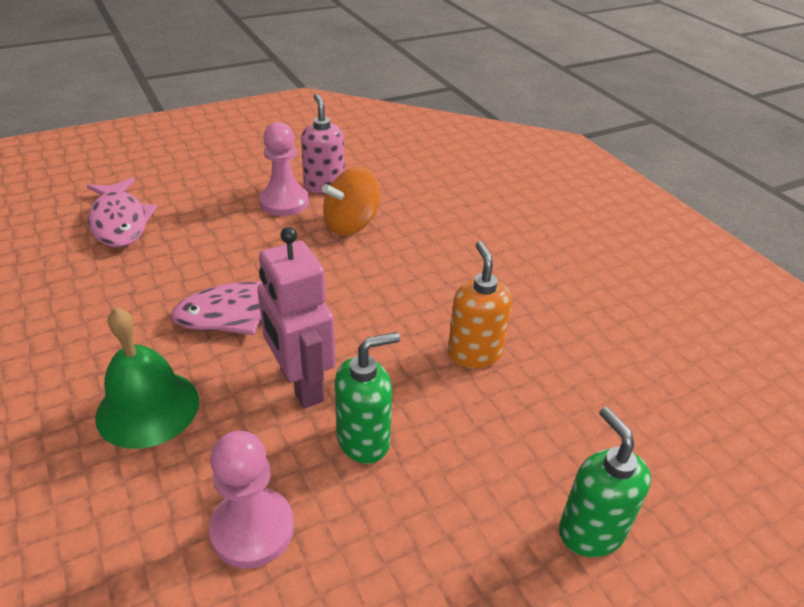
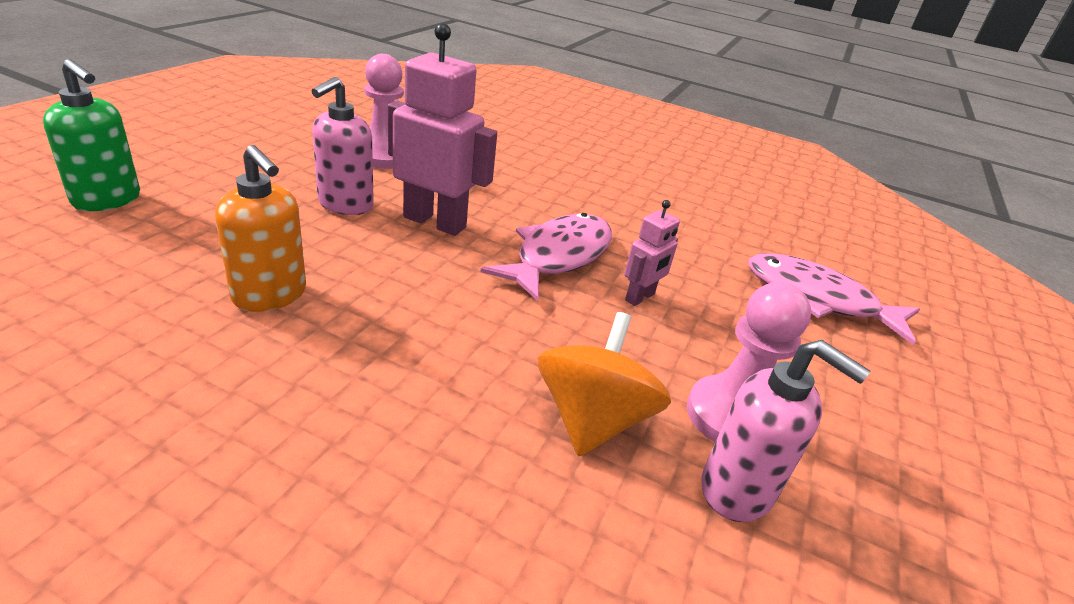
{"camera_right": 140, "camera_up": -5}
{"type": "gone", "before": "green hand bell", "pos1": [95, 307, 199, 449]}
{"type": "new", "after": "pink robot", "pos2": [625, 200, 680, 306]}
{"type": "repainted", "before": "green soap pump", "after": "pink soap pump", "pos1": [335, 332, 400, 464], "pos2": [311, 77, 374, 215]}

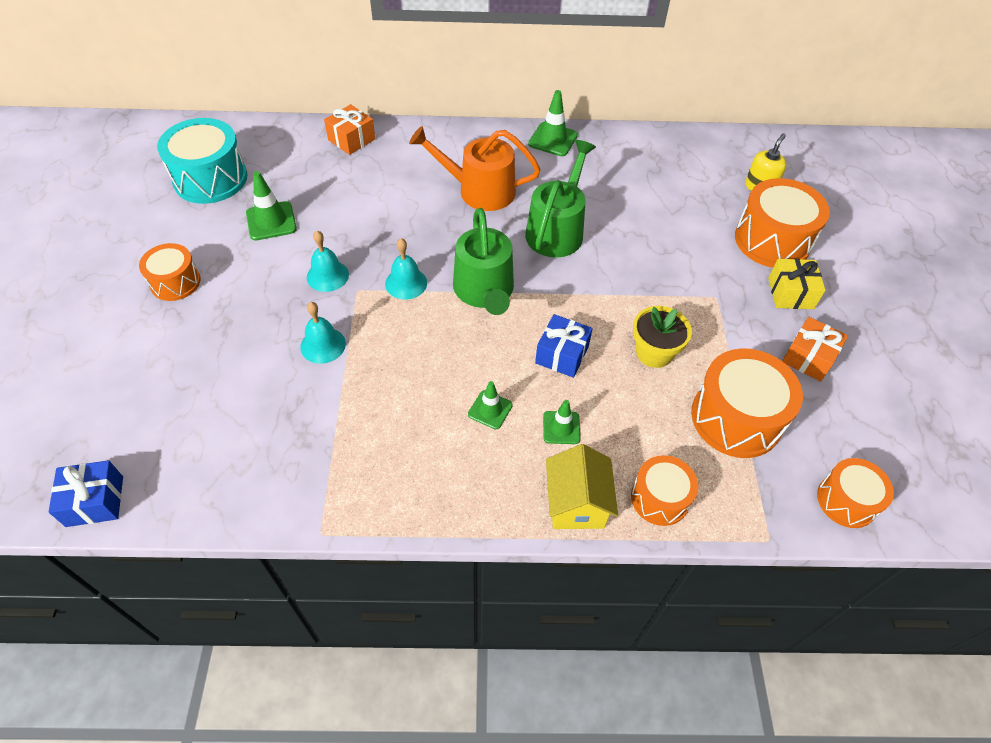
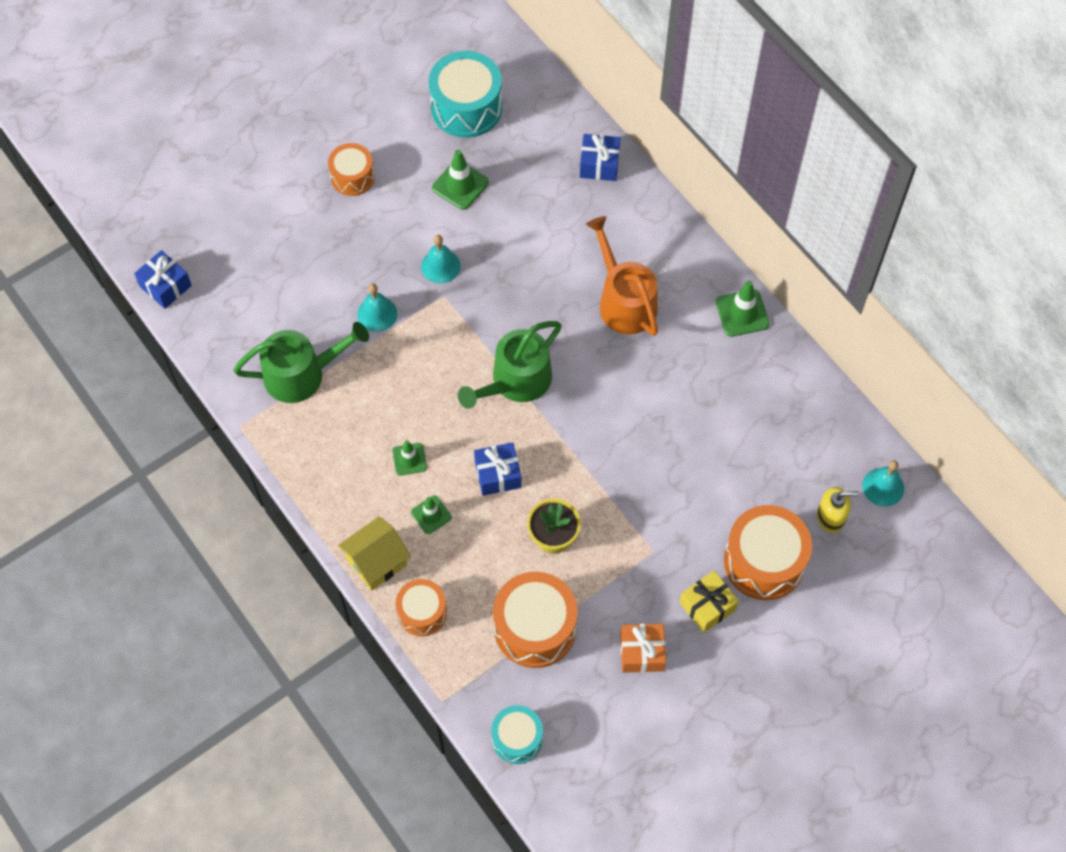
{"camera_right": 55, "camera_up": 10}
{"type": "shifted", "before": "turquoise hand bell", "pos1": [385, 238, 427, 300], "pos2": [862, 460, 904, 507]}
{"type": "shifted", "before": "green sprinkling can", "pos1": [525, 140, 596, 258], "pos2": [233, 322, 369, 403]}
{"type": "repainted", "before": "bright orange wrapped gift", "after": "cobalt wrapped gift", "pos1": [324, 104, 375, 155], "pos2": [580, 134, 620, 181]}
{"type": "repainted", "before": "bright orange snare drum", "after": "turquoise snare drum", "pos1": [817, 458, 894, 528], "pos2": [491, 705, 543, 764]}

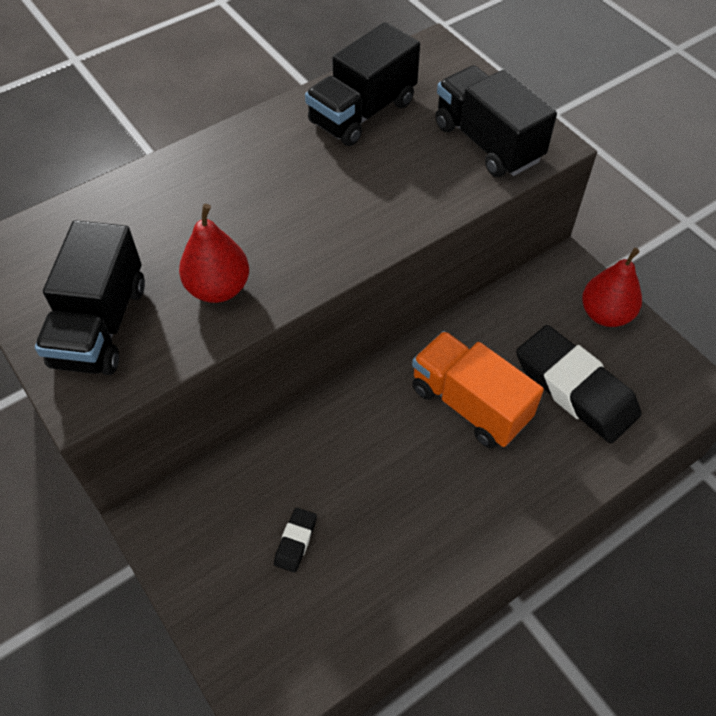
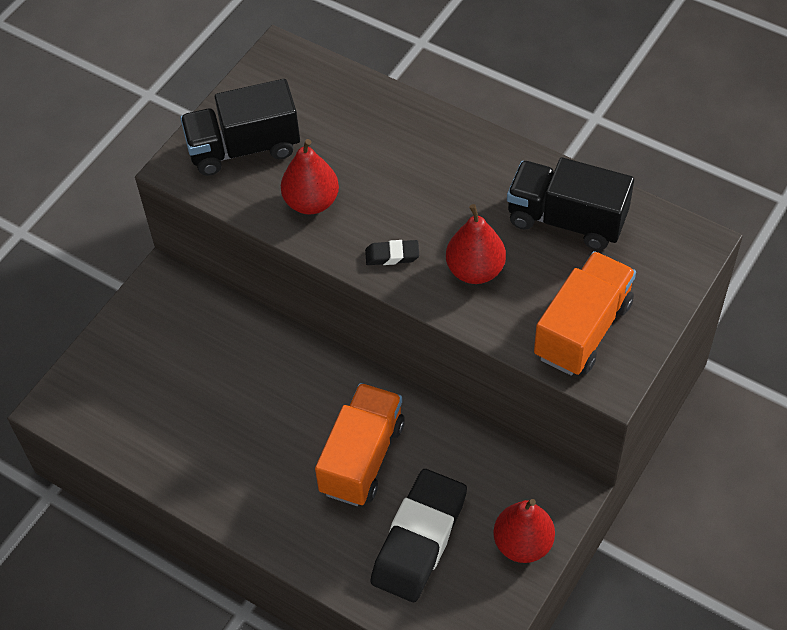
{"camera_right": 70, "camera_up": 0}
{"type": "new", "after": "crimson toy pear", "pos2": [446, 204, 506, 284]}
{"type": "shifted", "before": "ebony eraser", "pos1": [274, 508, 317, 573], "pos2": [365, 240, 419, 265]}
{"type": "repainted", "before": "ebony truck", "after": "bright orange truck", "pos1": [435, 66, 557, 177], "pos2": [534, 251, 636, 375]}

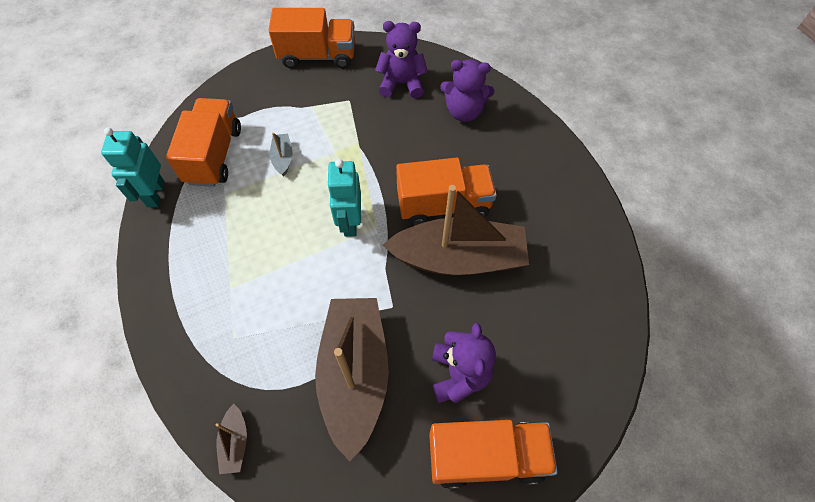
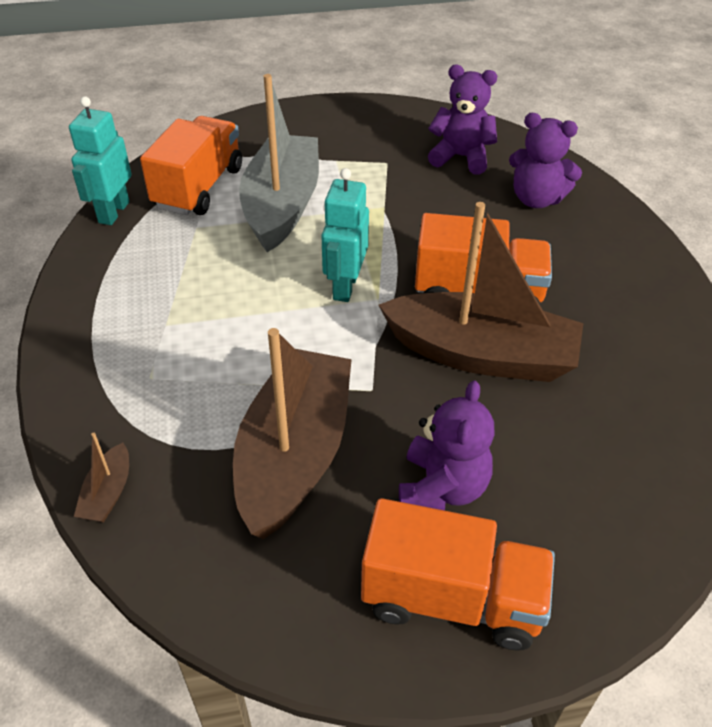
{"camera_right": 15, "camera_up": -15}
{"type": "gone", "before": "bright orange truck", "pos1": [268, 8, 355, 69]}
{"type": "scaled", "before": "ash-grey toy boat", "pos1": [270, 132, 293, 176], "pos2": [239, 74, 319, 252], "scale": 2.49}

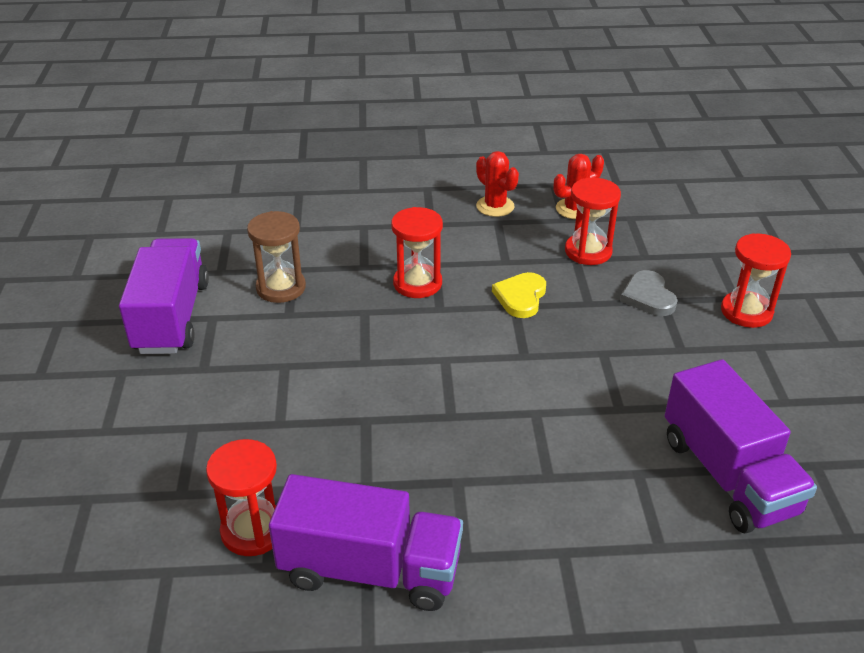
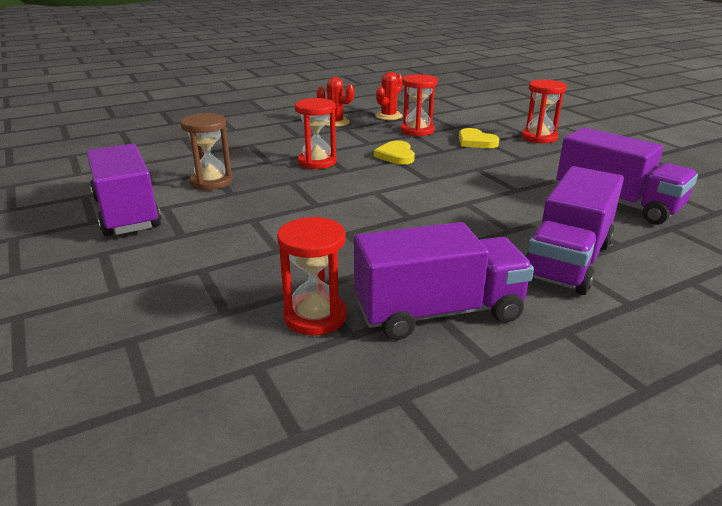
{"camera_right": -25, "camera_up": -10}
{"type": "new", "after": "royal purple truck", "pos2": [525, 166, 624, 295]}
{"type": "repainted", "before": "ash-grey love heart", "after": "yellow love heart", "pos1": [620, 270, 678, 316], "pos2": [459, 128, 499, 148]}

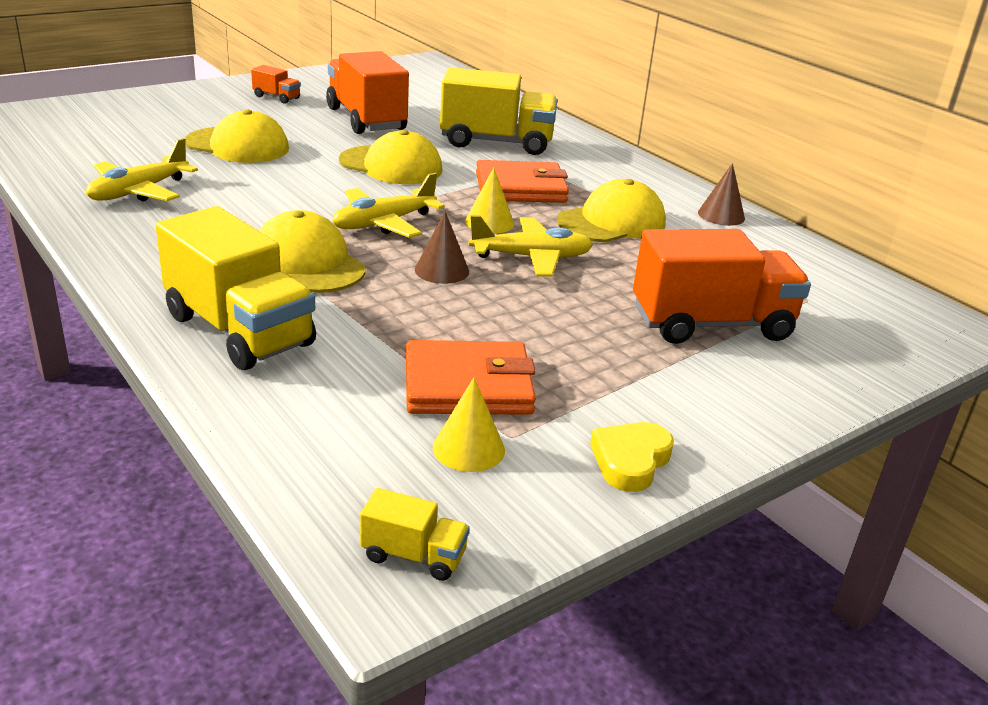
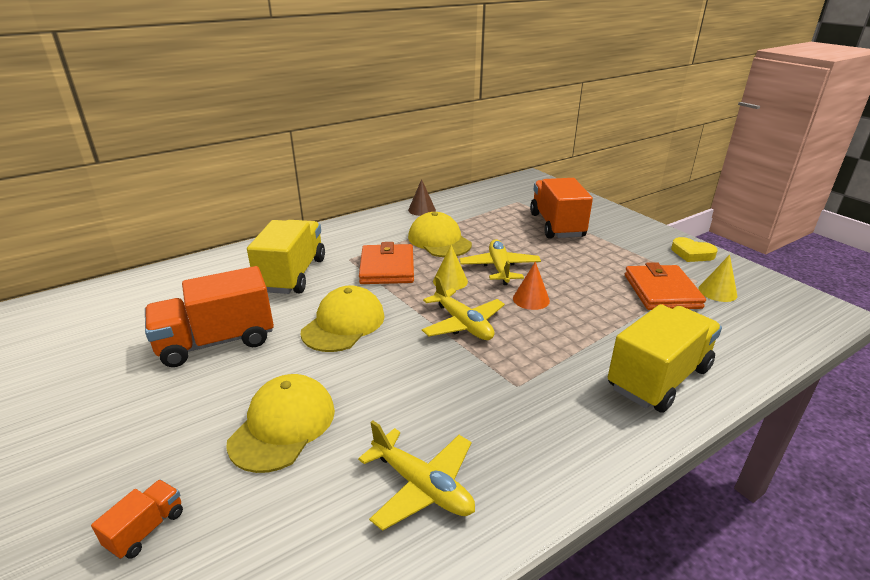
{"camera_right": -85, "camera_up": 0}
{"type": "gone", "before": "yellow baseball cap", "pos1": [259, 210, 366, 293]}
{"type": "gone", "before": "yellow truck", "pos1": [360, 488, 470, 581]}
{"type": "shifted", "before": "bright orange truck", "pos1": [251, 65, 301, 104], "pos2": [91, 480, 183, 559]}
{"type": "repainted", "before": "russet cone shape", "after": "bright orange cone shape", "pos1": [415, 211, 469, 284], "pos2": [513, 262, 550, 310]}

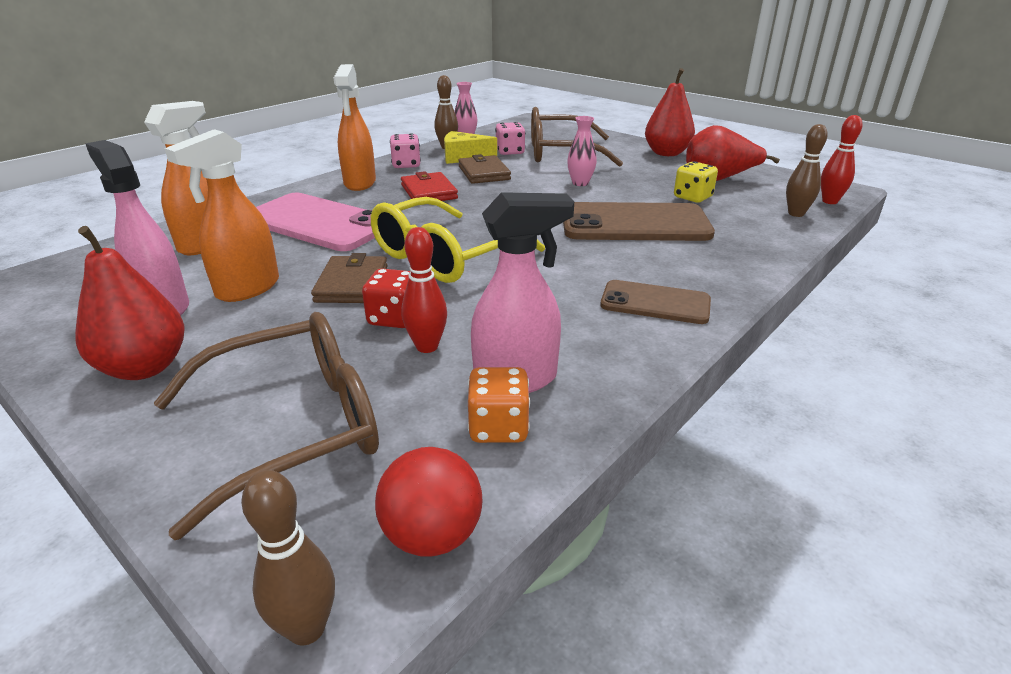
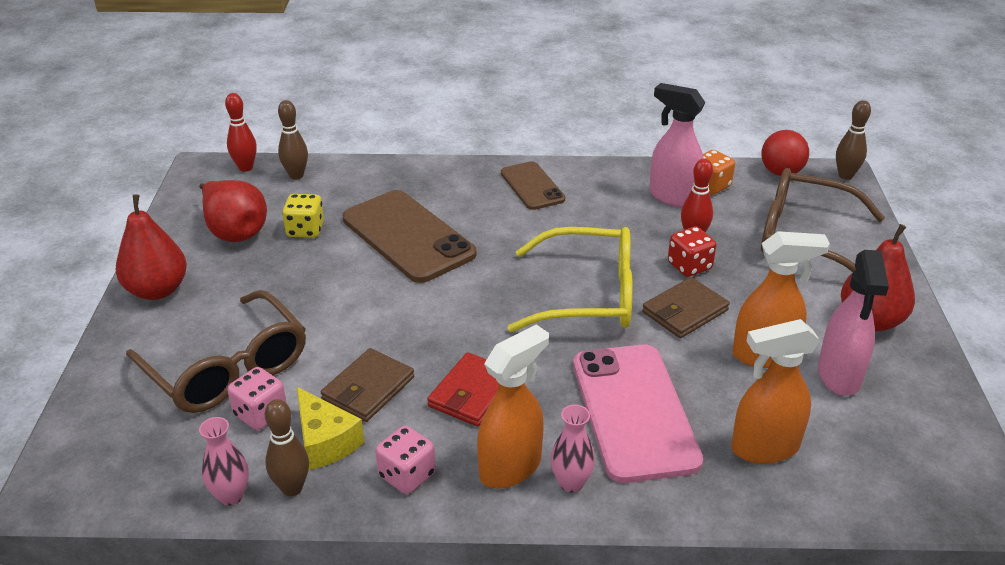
{"camera_right": -130, "camera_up": 5}
{"type": "shifted", "before": "pink flower vase", "pos1": [567, 116, 597, 186], "pos2": [551, 404, 595, 493]}

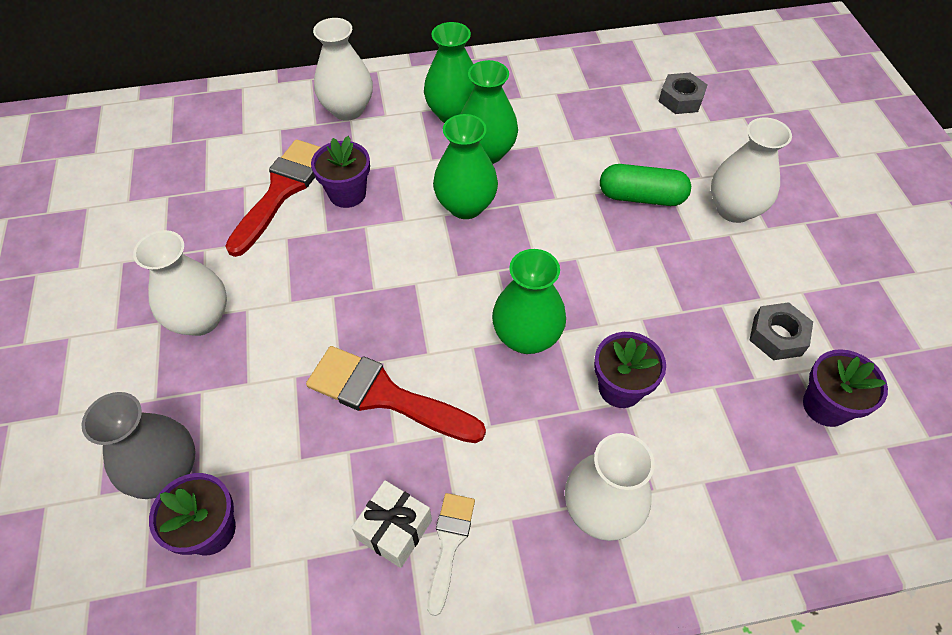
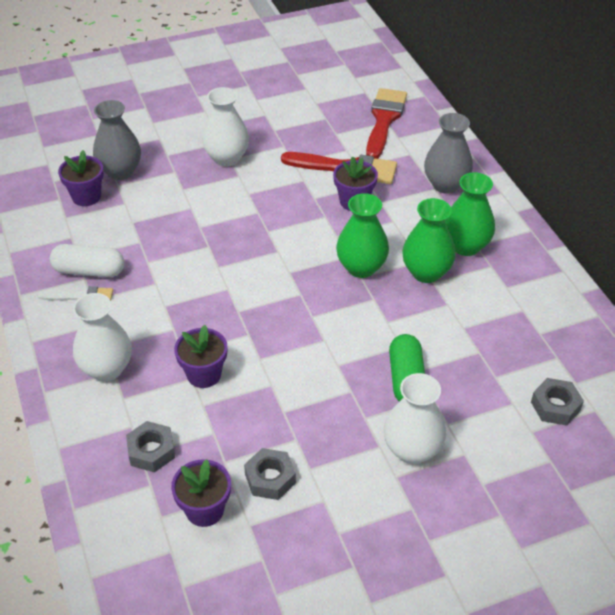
{"camera_right": 80, "camera_up": -10}
{"type": "gone", "before": "green flower vase", "pos1": [492, 249, 566, 354]}
{"type": "new", "after": "ash-grey hexagon nut", "pos2": [126, 421, 175, 472]}
{"type": "shifted", "before": "crimson brush", "pos1": [306, 346, 486, 443], "pos2": [366, 88, 407, 159]}
{"type": "swapped", "before": "snow-white wrapped gift", "after": "snow-white pill shape", "pos1": [351, 480, 432, 568], "pos2": [50, 244, 124, 277]}
{"type": "repainted", "before": "snow-white flower vase", "after": "ash-grey flower vase", "pos1": [313, 18, 373, 121], "pos2": [424, 113, 473, 194]}

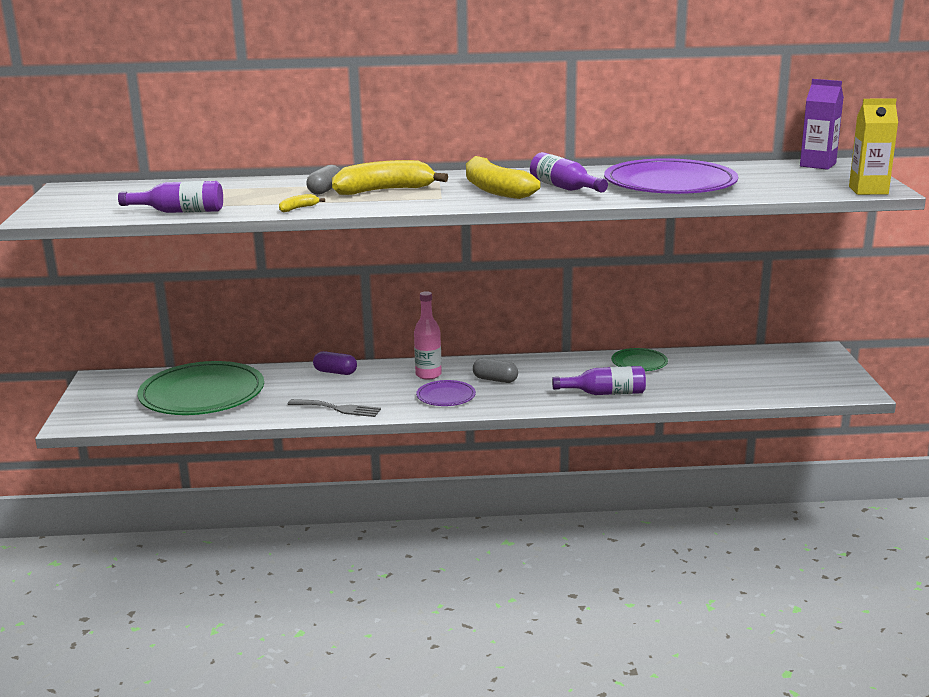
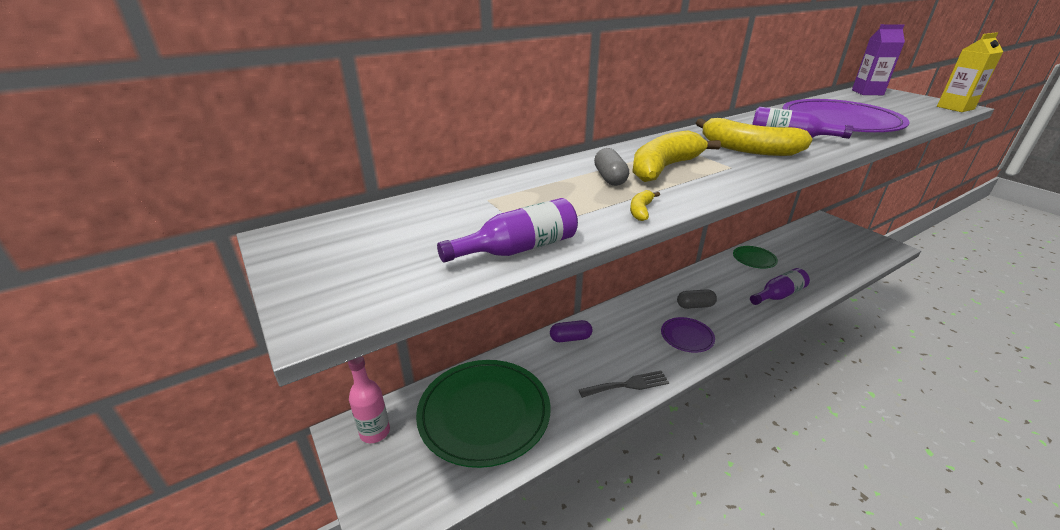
{"camera_right": -30, "camera_up": 10}
{"type": "shifted", "before": "pink bottle", "pos1": [414, 291, 442, 380], "pos2": [348, 356, 390, 443]}

